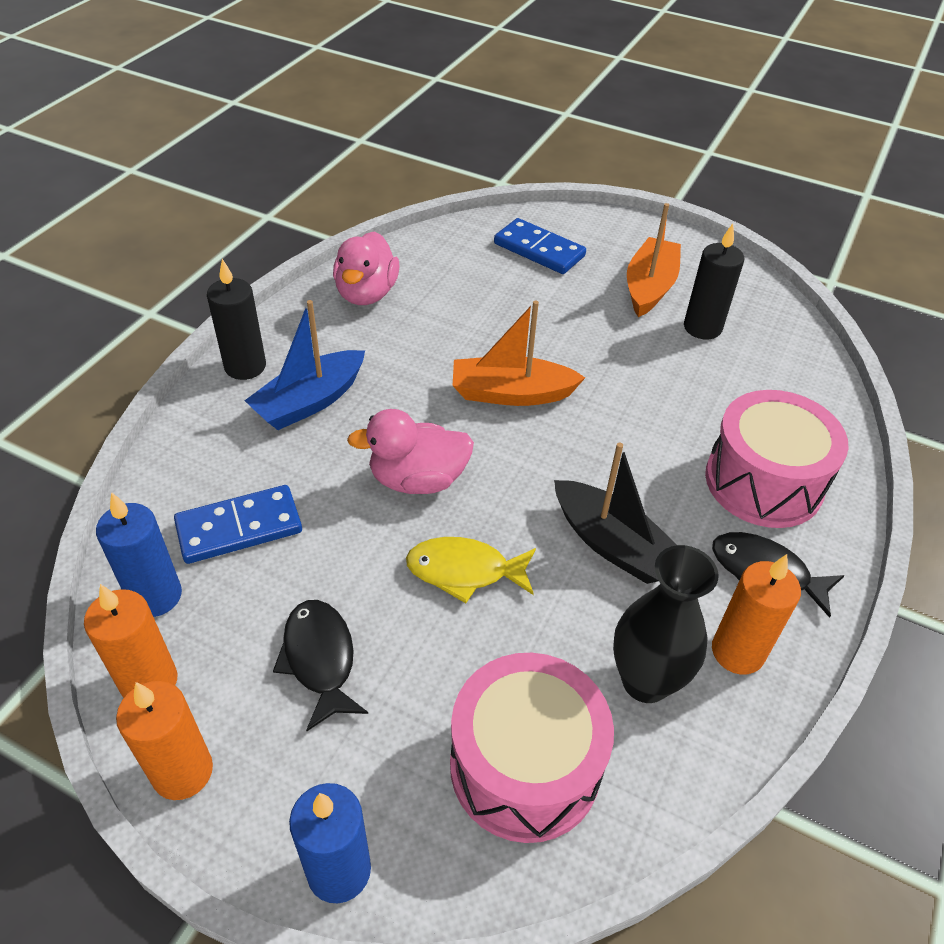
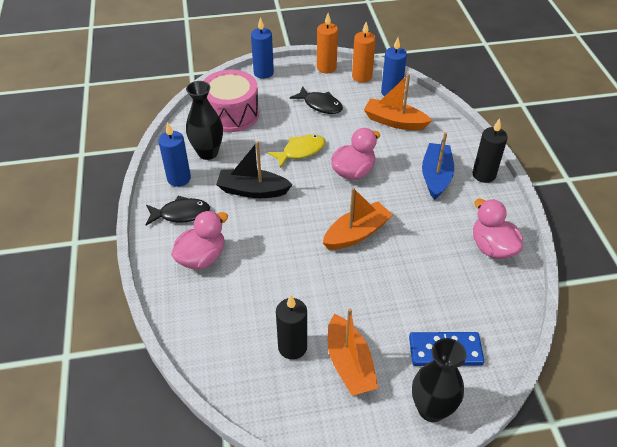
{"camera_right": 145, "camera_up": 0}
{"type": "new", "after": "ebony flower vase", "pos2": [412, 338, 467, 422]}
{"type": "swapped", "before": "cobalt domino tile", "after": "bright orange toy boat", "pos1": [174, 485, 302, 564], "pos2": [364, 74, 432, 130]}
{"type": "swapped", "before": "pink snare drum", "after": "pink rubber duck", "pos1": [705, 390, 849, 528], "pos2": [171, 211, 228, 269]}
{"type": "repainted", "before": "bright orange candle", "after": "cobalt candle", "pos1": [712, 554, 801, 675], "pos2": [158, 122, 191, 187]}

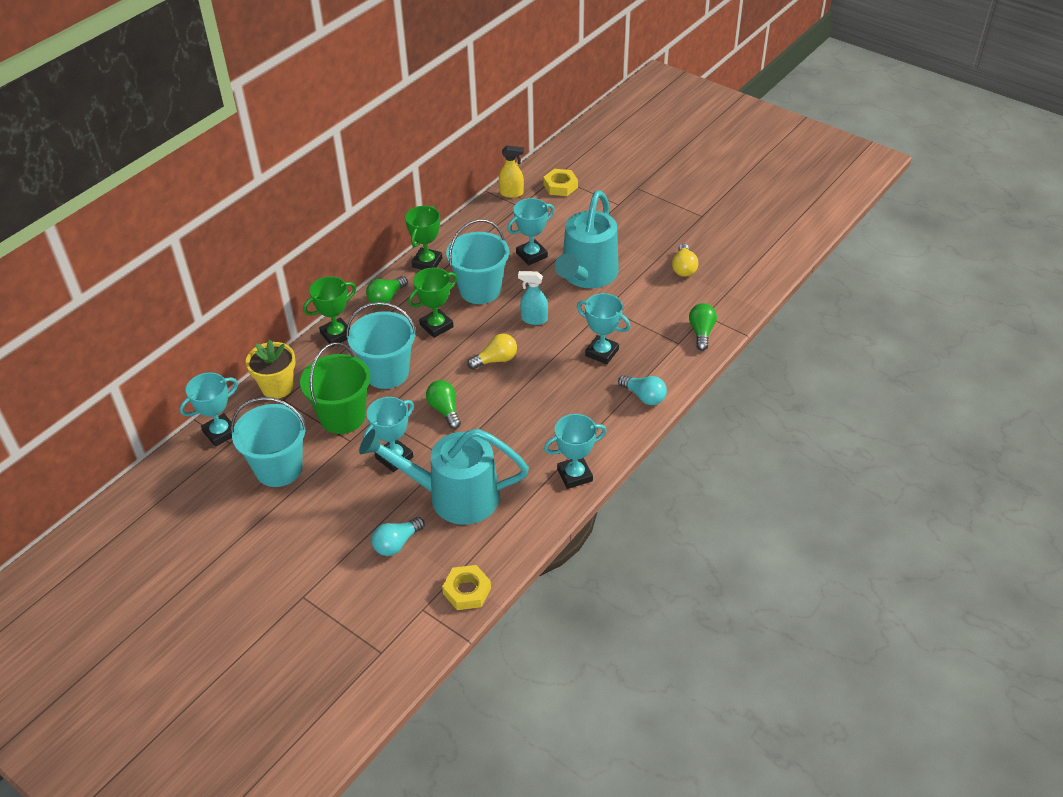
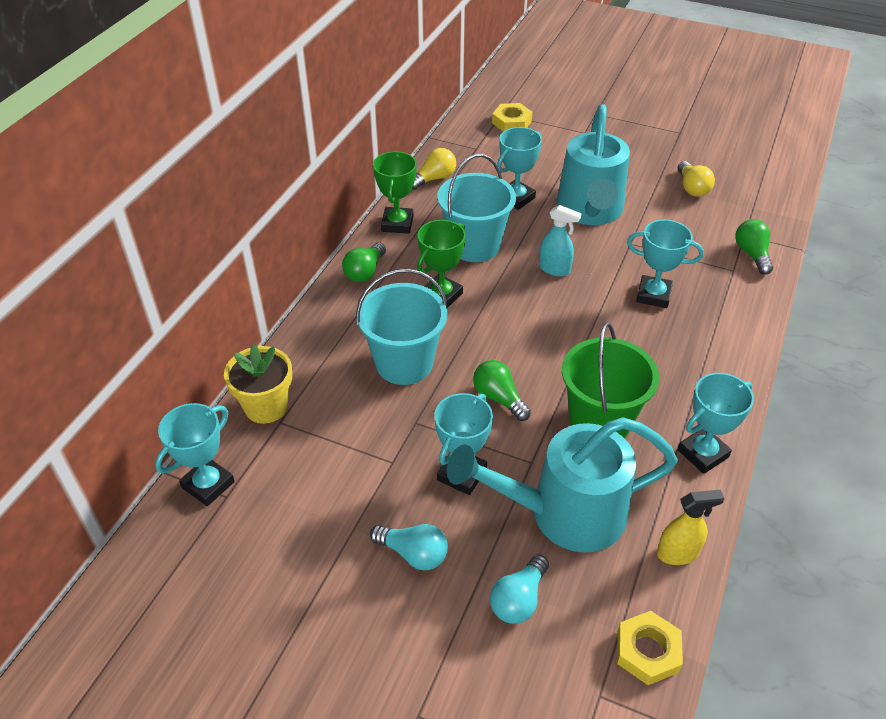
{"camera_right": -15, "camera_up": 0}
{"type": "gone", "before": "turquoise sand bucket", "pos1": [231, 397, 307, 487]}
{"type": "gone", "before": "green prize cup", "pos1": [303, 276, 356, 347]}
{"type": "shifted", "before": "green sand bucket", "pos1": [300, 343, 370, 434], "pos2": [562, 322, 659, 438]}
{"type": "shifted", "before": "yellow lightbulb", "pos1": [467, 334, 517, 370], "pos2": [412, 148, 456, 190]}
{"type": "shifted", "before": "yellow spray bottle", "pos1": [499, 145, 524, 198], "pos2": [657, 490, 725, 565]}
{"type": "shifted", "before": "turquoise lightbulb", "pos1": [618, 375, 667, 405], "pos2": [370, 524, 448, 571]}
{"type": "rotated", "before": "turquoise spray bottle", "pos1": [518, 271, 548, 325], "pos2": [539, 205, 581, 277], "turn": -150}

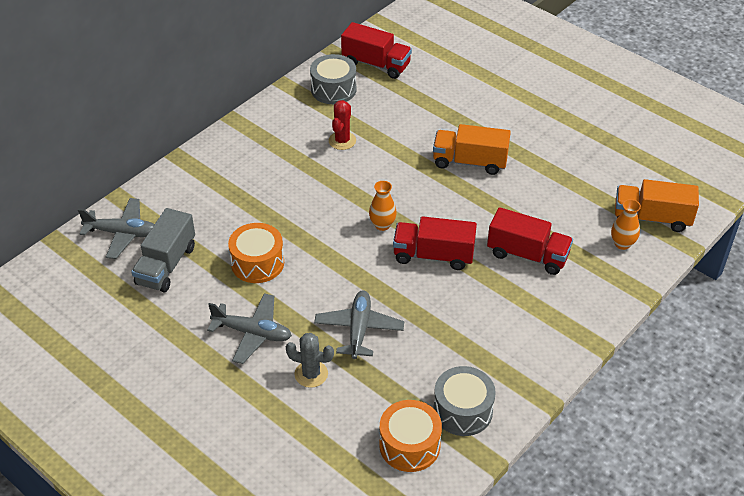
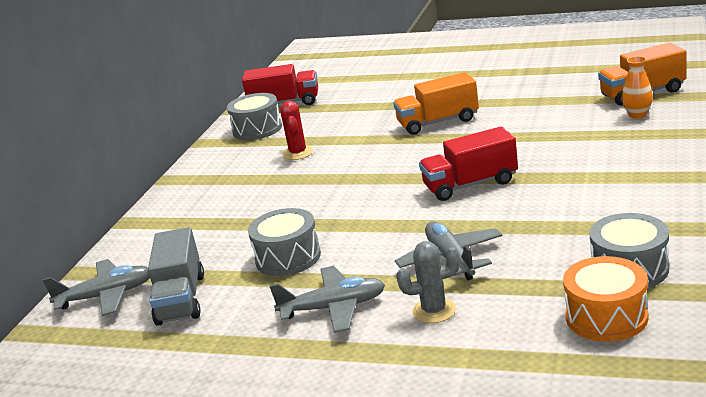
{"camera_right": -20, "camera_up": -20}
{"type": "gone", "before": "bright orange flower vase", "pos1": [369, 181, 397, 231]}
{"type": "gone", "before": "crimson truck", "pos1": [487, 207, 573, 275]}
{"type": "repainted", "before": "bright orange snare drum", "after": "ash-grey snare drum", "pos1": [228, 223, 284, 283], "pos2": [248, 208, 321, 276]}

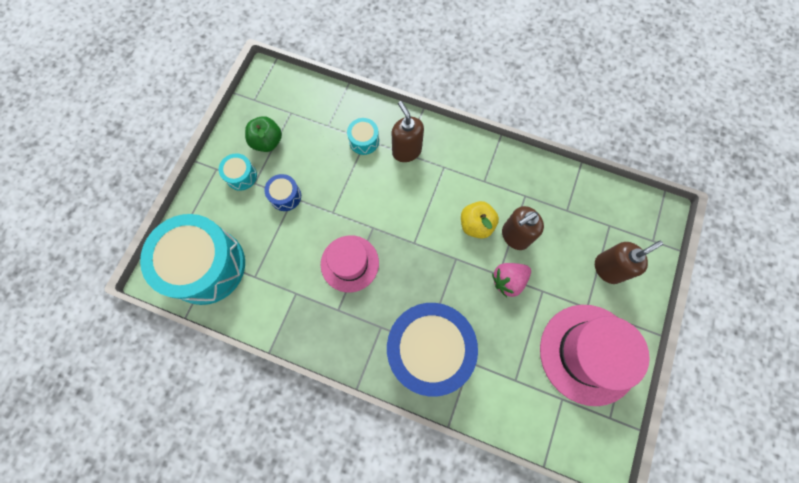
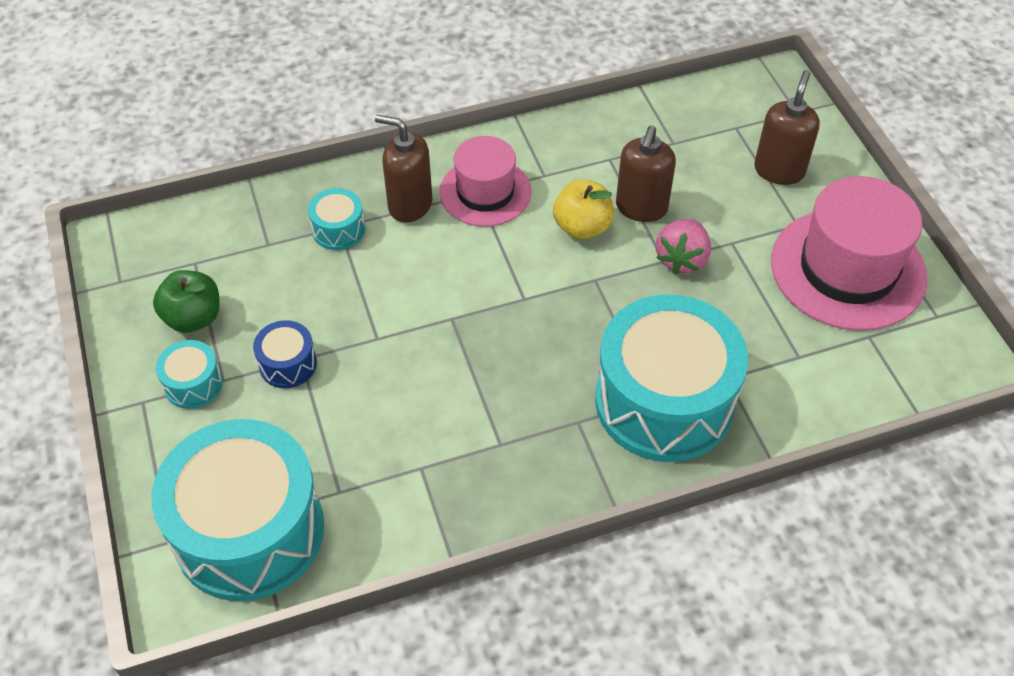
{"camera_right": -40, "camera_up": -20}
{"type": "shifted", "before": "pink hat", "pos1": [321, 235, 379, 292], "pos2": [440, 136, 532, 227]}
{"type": "repainted", "before": "cobalt snare drum", "after": "turquoise snare drum", "pos1": [387, 303, 478, 397], "pos2": [595, 294, 748, 462]}

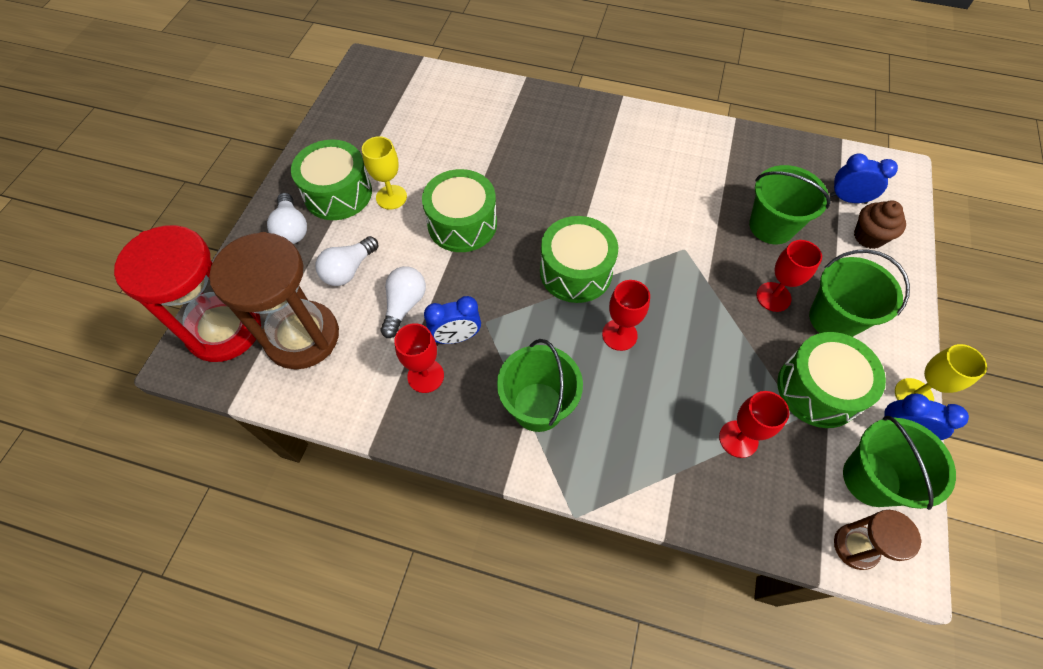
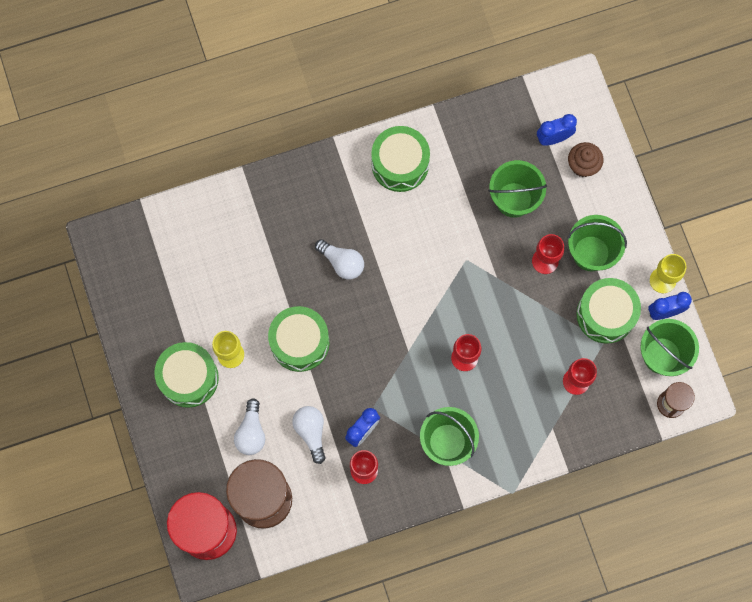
{"camera_right": -35, "camera_up": 15}
{"type": "shifted", "before": "snow-white lightbulb", "pos1": [267, 193, 307, 244], "pos2": [315, 239, 364, 280]}
{"type": "shifted", "before": "green snare drum", "pos1": [540, 216, 618, 303], "pos2": [371, 126, 430, 192]}

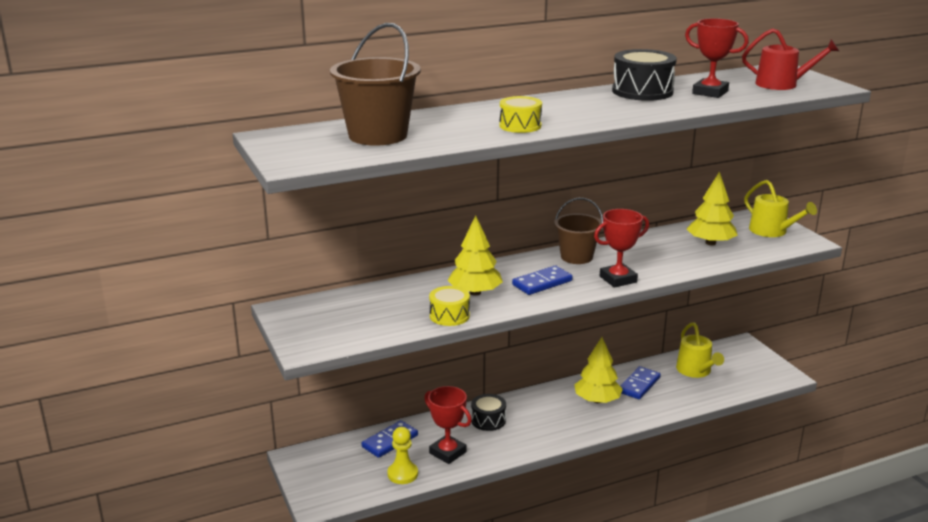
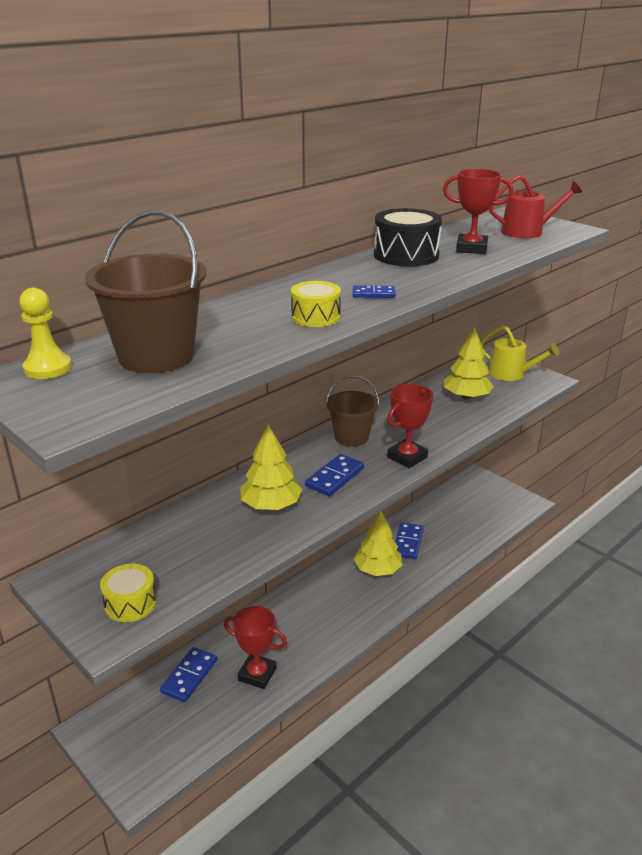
{"camera_right": -20, "camera_up": 5}
{"type": "gone", "before": "ebony snare drum", "pos1": [471, 394, 506, 431]}
{"type": "gone", "before": "yellow sprinkling can", "pos1": [676, 322, 724, 378]}
{"type": "new", "after": "cobalt domino tile", "pos2": [353, 285, 396, 298]}
{"type": "shifted", "before": "yellow pawn", "pos1": [387, 427, 418, 484], "pos2": [19, 288, 72, 379]}
{"type": "shifted", "before": "yellow snare drum", "pos1": [429, 286, 470, 326], "pos2": [100, 564, 157, 622]}

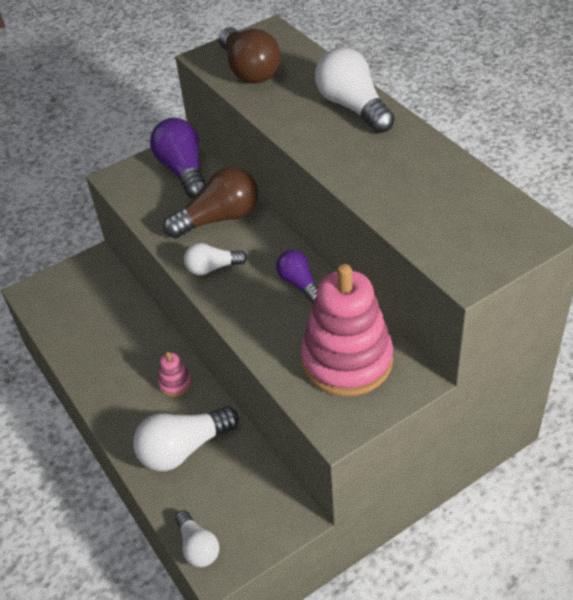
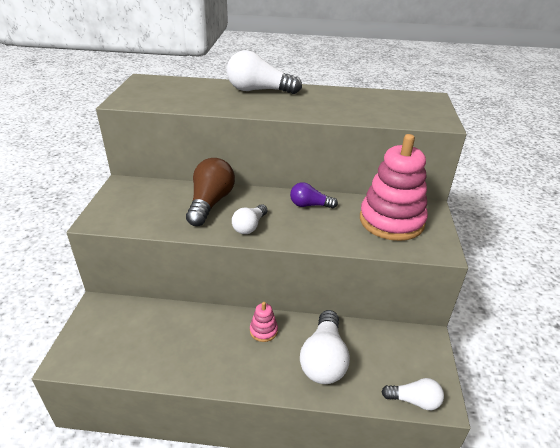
{"camera_right": -55, "camera_up": -10}
{"type": "gone", "before": "royal purple lightbulb", "pos1": [150, 118, 206, 199]}
{"type": "gone", "before": "russet lightbulb", "pos1": [219, 27, 281, 83]}

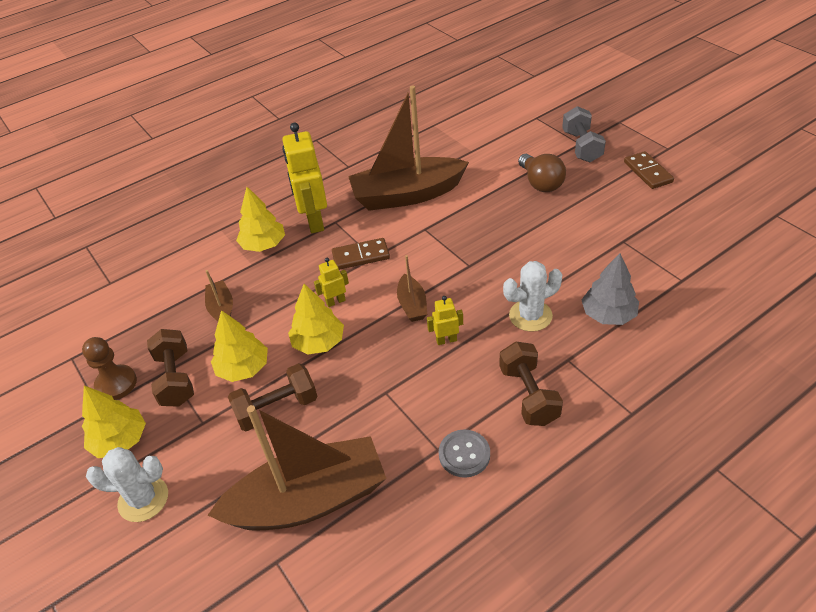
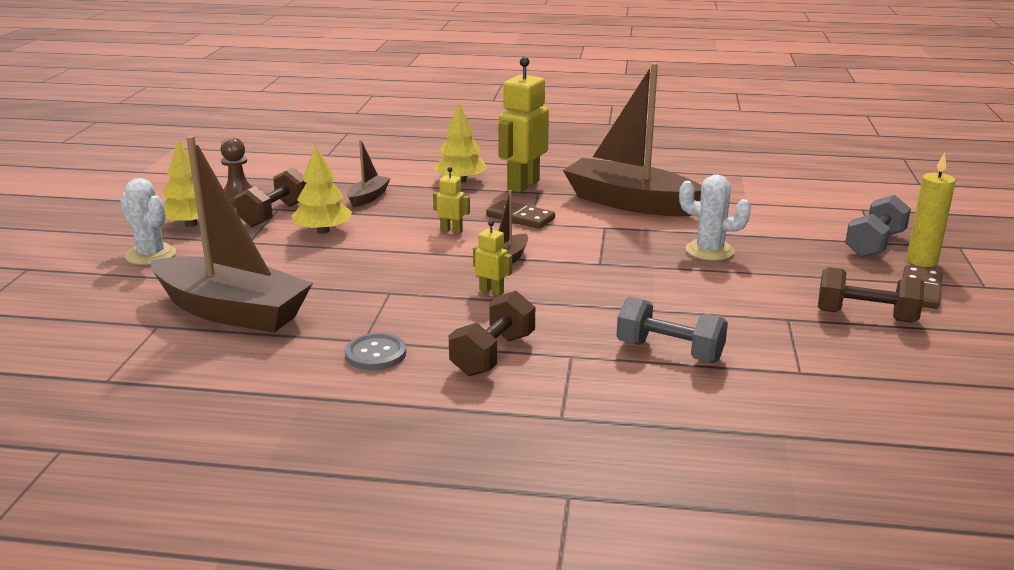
{"camera_right": 40, "camera_up": -20}
{"type": "gone", "before": "yellow fir tree", "pos1": [288, 284, 344, 355]}
{"type": "gone", "before": "russet lightbulb", "pos1": [518, 154, 566, 192]}
{"type": "new", "after": "yellow candle", "pos2": [907, 153, 956, 267]}
{"type": "shifted", "before": "russet hand weight", "pos1": [228, 363, 317, 431], "pos2": [818, 267, 925, 323]}
{"type": "shifted", "before": "snow-white cactus", "pos1": [503, 261, 562, 332], "pos2": [679, 175, 751, 261]}
{"type": "swapped", "before": "ash-grey fir tree", "after": "ash-grey hand weight", "pos1": [582, 253, 639, 325], "pos2": [617, 296, 728, 363]}

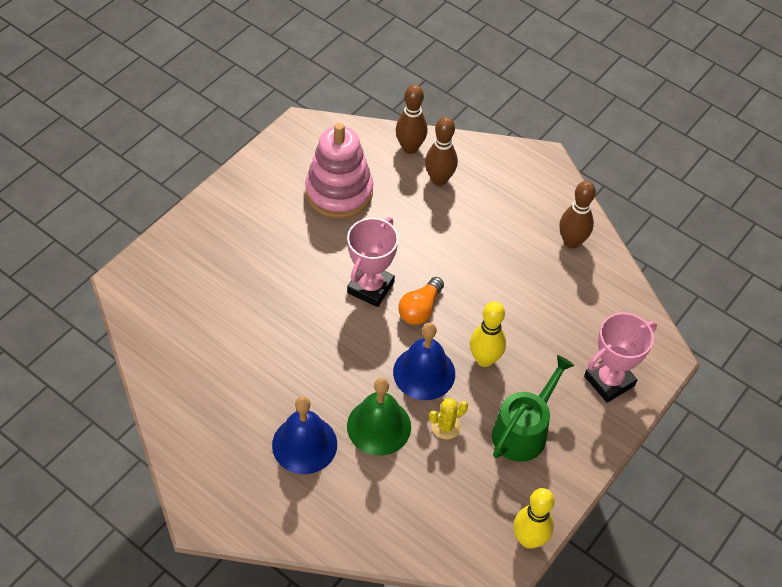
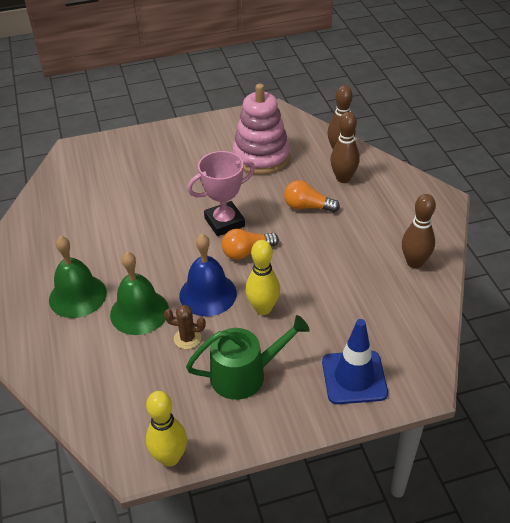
{"camera_right": 40, "camera_up": -10}
{"type": "new", "after": "bright orange lightbulb", "pos2": [284, 180, 340, 212]}
{"type": "swapped", "before": "pink prize cup", "after": "cobalt safety cone", "pos1": [584, 313, 657, 403], "pos2": [322, 319, 388, 404]}
{"type": "repainted", "before": "cobalt hand bell", "after": "green hand bell", "pos1": [272, 396, 337, 474], "pos2": [49, 236, 107, 318]}
{"type": "repainted", "before": "yellow cactus", "after": "russet cactus", "pos1": [429, 398, 468, 439], "pos2": [164, 305, 206, 349]}

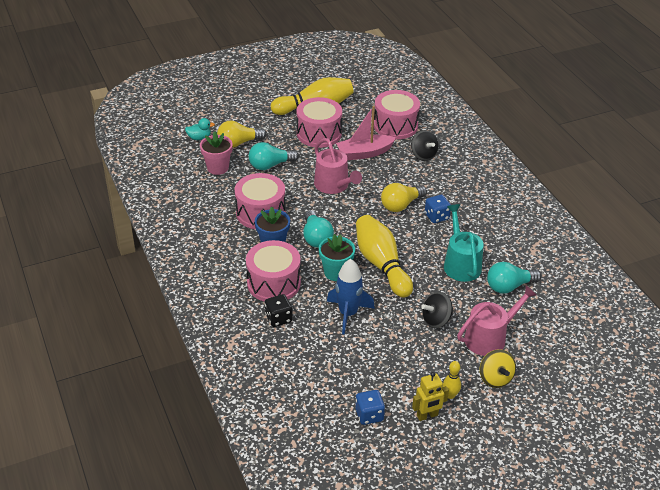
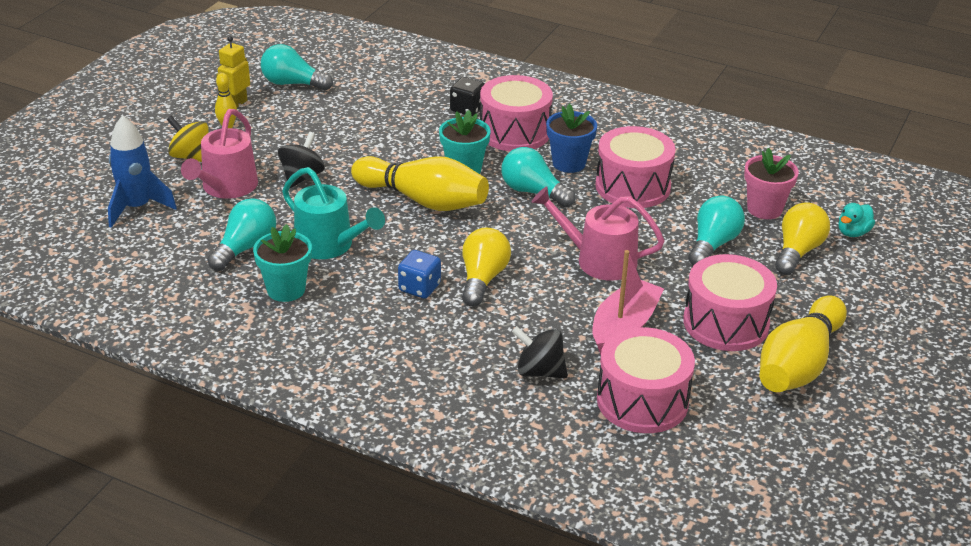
{"camera_right": 140, "camera_up": -5}
{"type": "new", "after": "turquoise plant pot", "pos2": [253, 224, 312, 302]}
{"type": "shifted", "before": "cobalt rocket", "pos1": [327, 259, 375, 335], "pos2": [108, 115, 177, 228]}
{"type": "swapped", "before": "cobalt die", "after": "turquoise lightbulb", "pos1": [355, 390, 385, 425], "pos2": [261, 44, 333, 91]}

